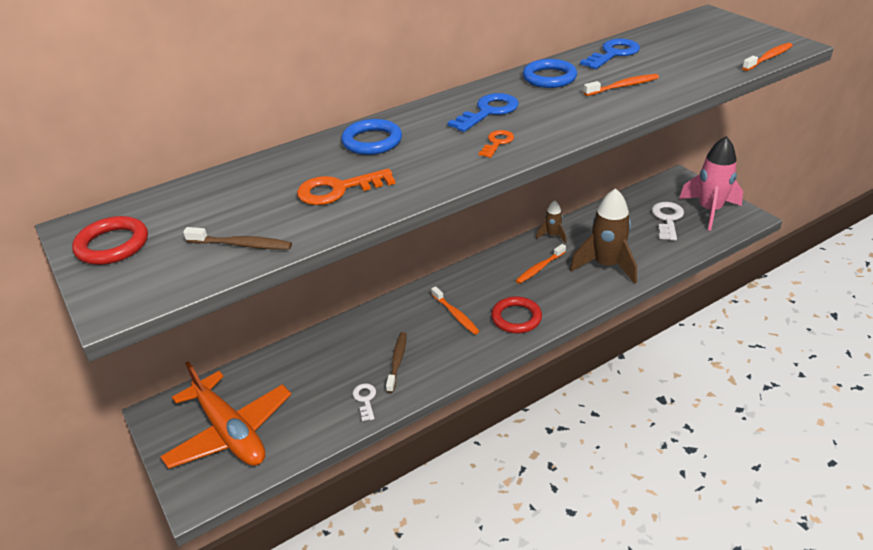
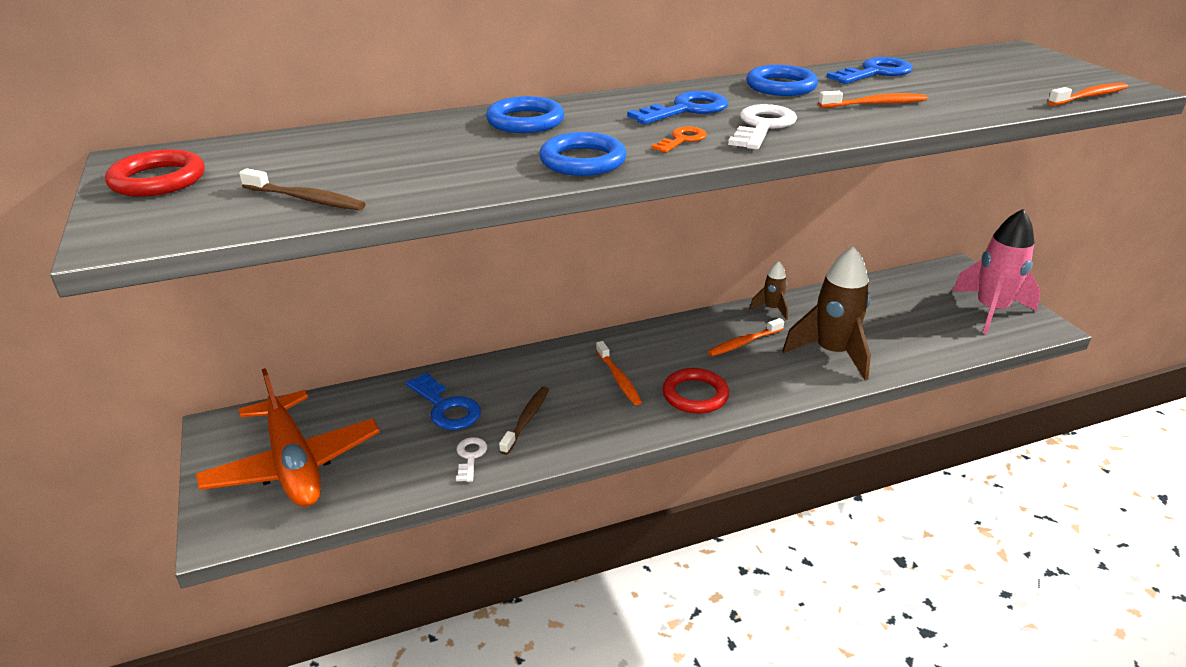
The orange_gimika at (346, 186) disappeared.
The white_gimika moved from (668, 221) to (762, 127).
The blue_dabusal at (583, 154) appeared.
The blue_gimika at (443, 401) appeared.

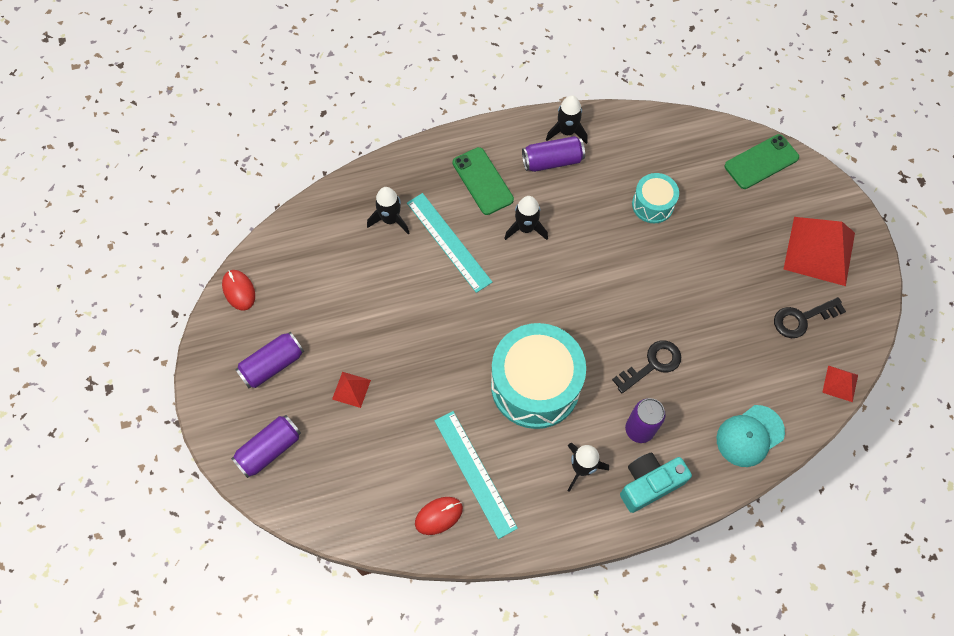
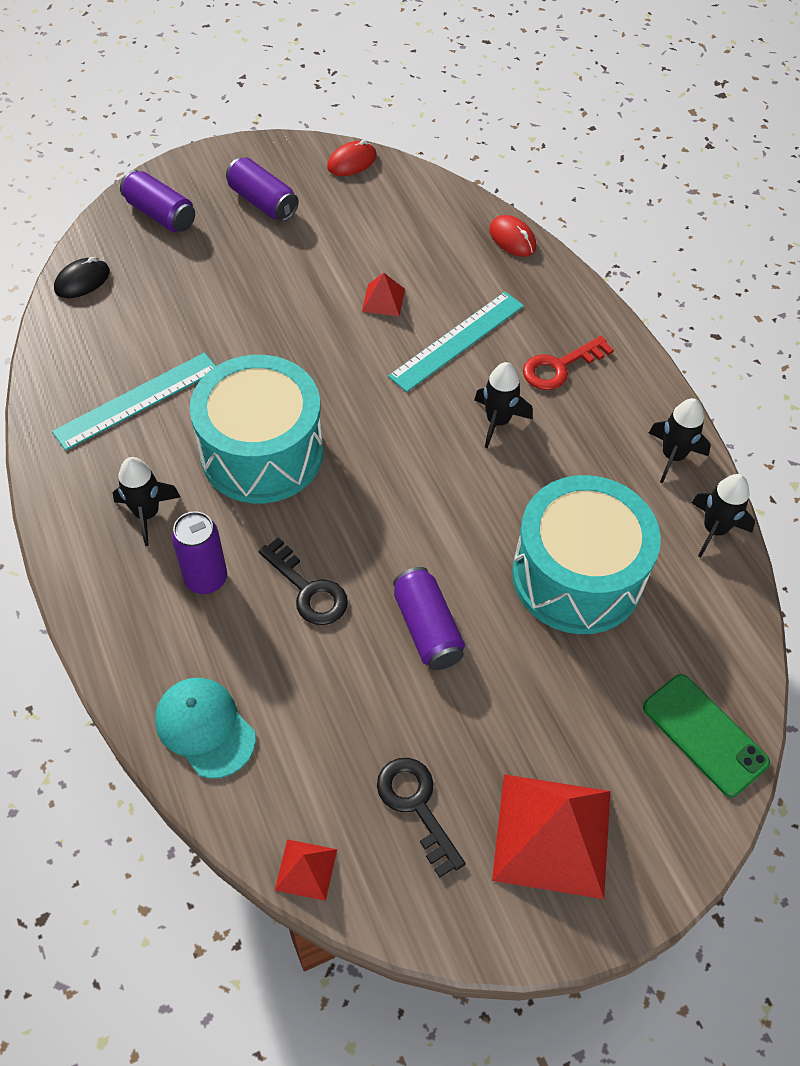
The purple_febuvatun moved from (553, 154) to (429, 618).
The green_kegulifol at (483, 181) was replaced by the red_gimika at (568, 363).
The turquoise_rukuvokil at (655, 198) changed to 1.97 times the size.
The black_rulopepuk moved from (388, 210) to (723, 516).
The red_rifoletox moved from (351, 390) to (383, 294).
The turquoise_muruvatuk at (656, 483) disappeared.
The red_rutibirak moved from (439, 516) to (512, 236).
The black_rutibirak at (82, 277) appeared.

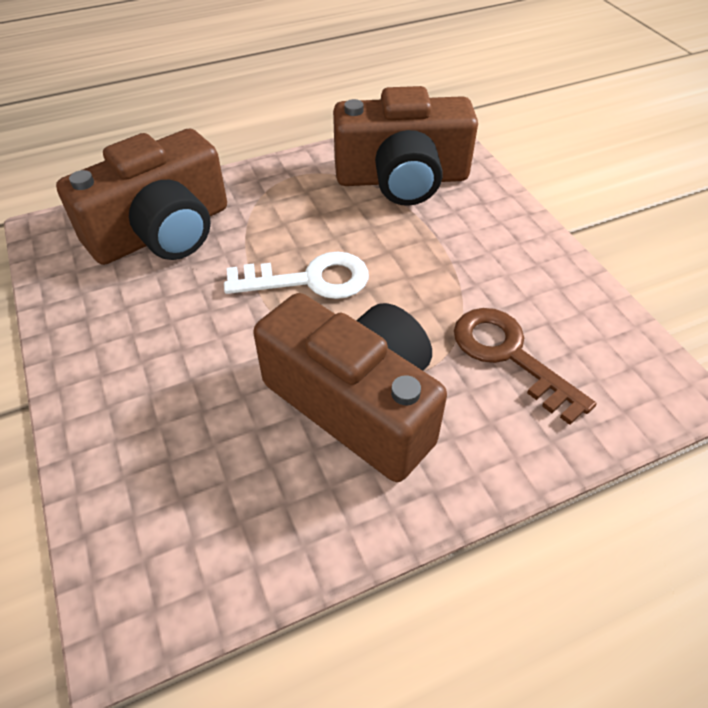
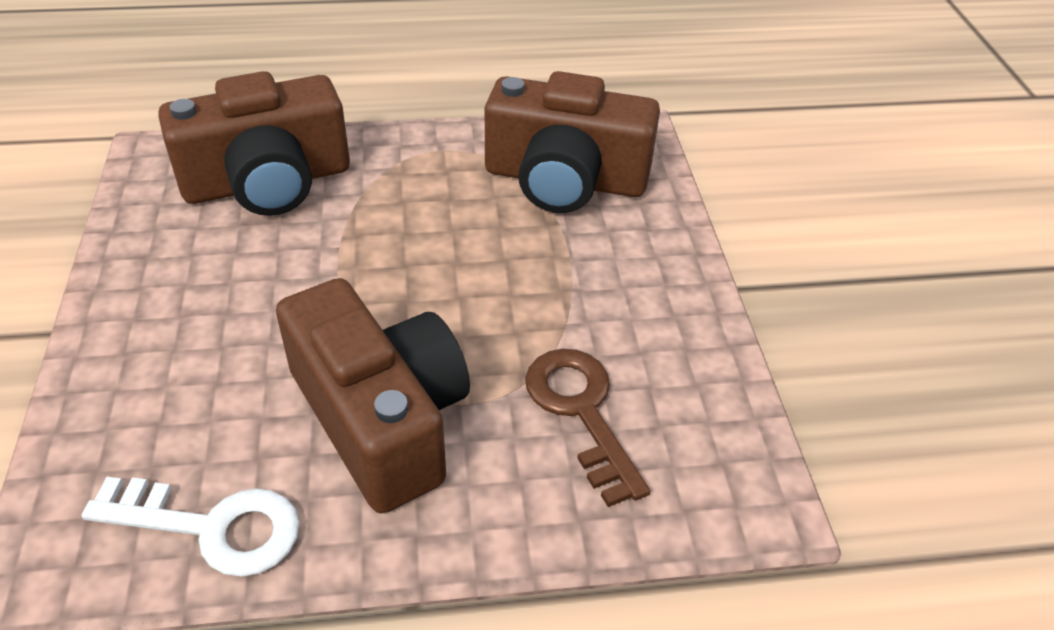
The white_gimika moved from (296, 275) to (191, 527).

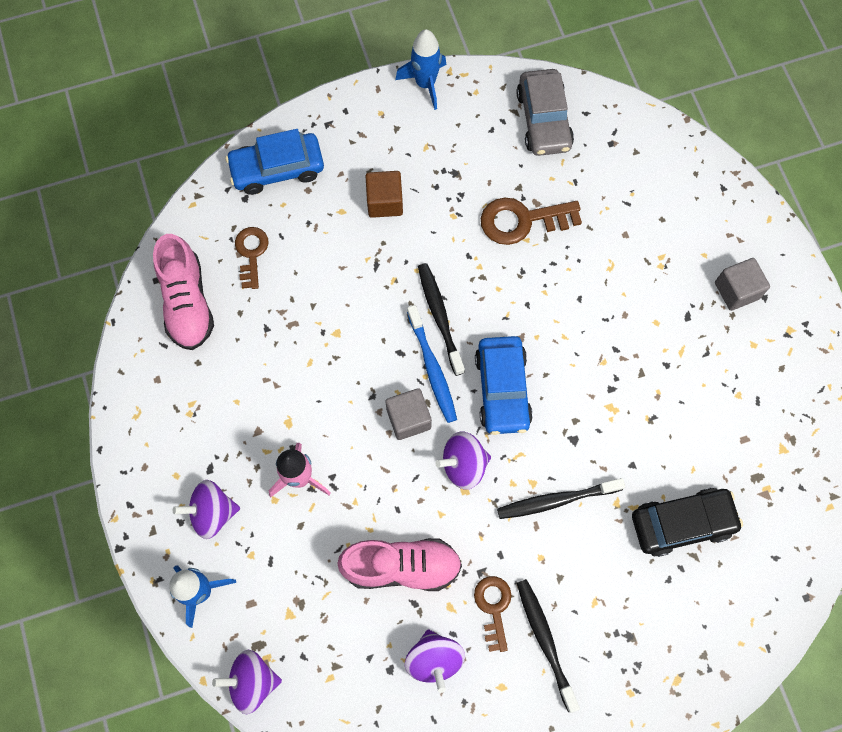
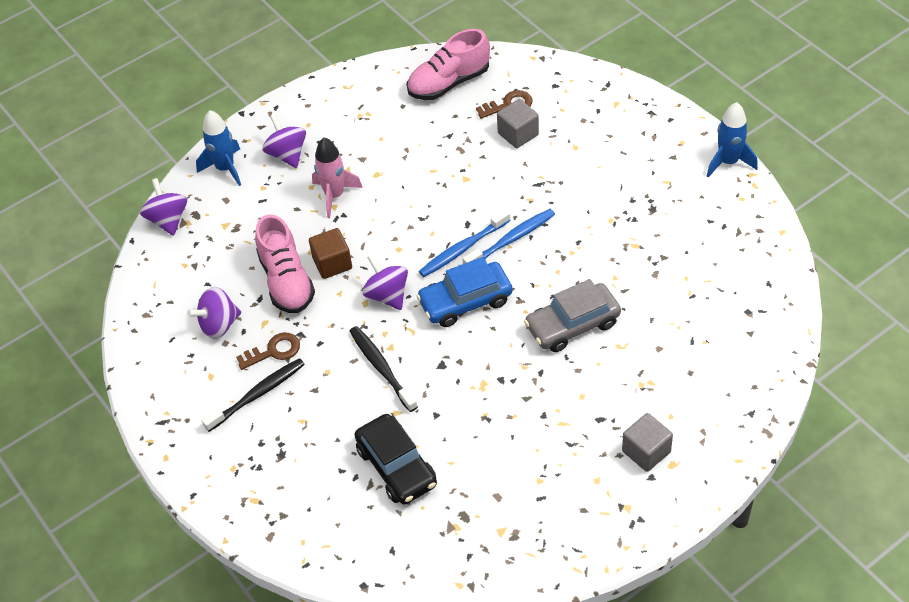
The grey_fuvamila moved from (545, 112) to (572, 315).
The blue_fuvamila at (275, 162) disappeared.
The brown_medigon moved from (384, 194) to (330, 253).
The brown_gimika at (531, 221) disappeared.
The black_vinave at (441, 319) became the blue_vinave at (509, 236).
The grey_medigon moved from (408, 414) to (518, 123).

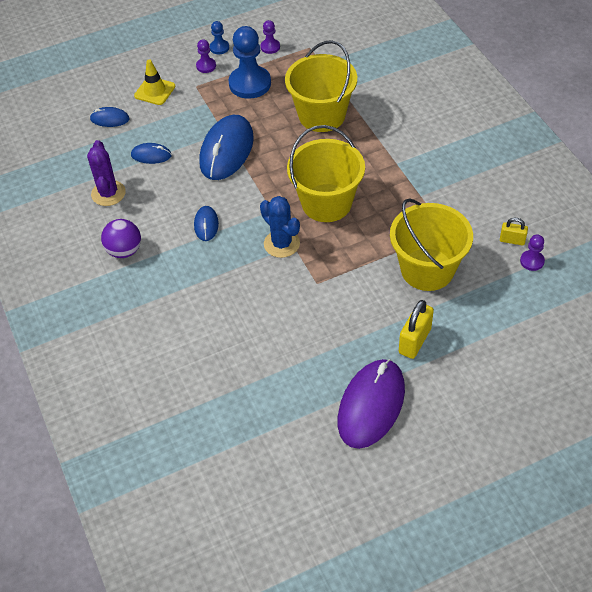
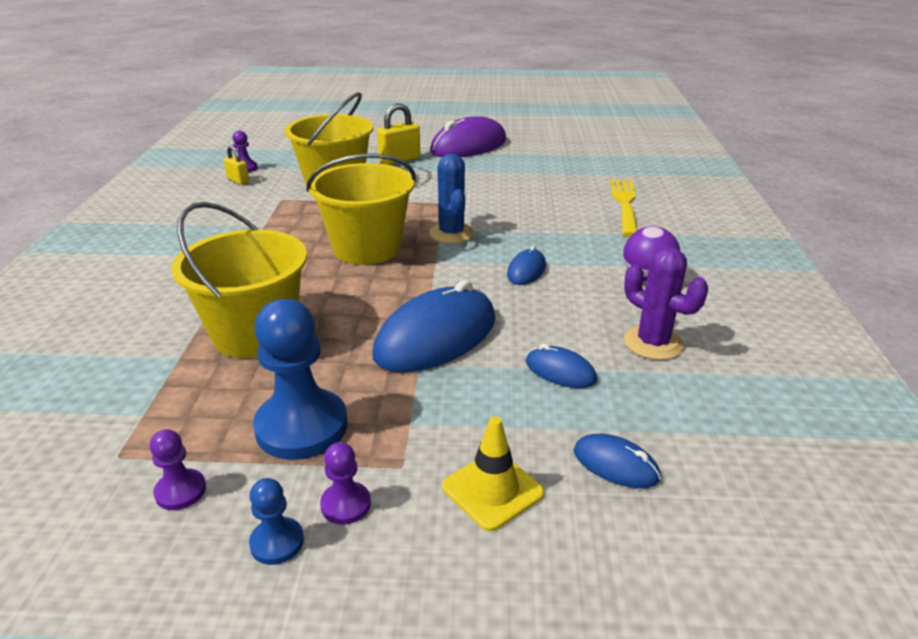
The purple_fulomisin at (106, 173) turned 60 degrees counterclockwise.
The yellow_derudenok at (623, 208) appeared.

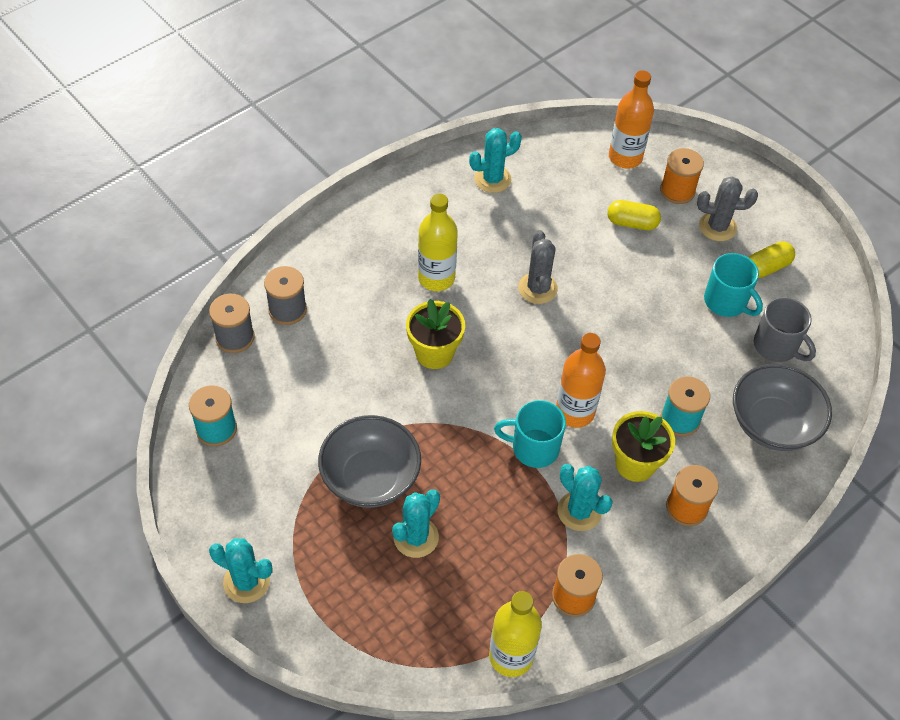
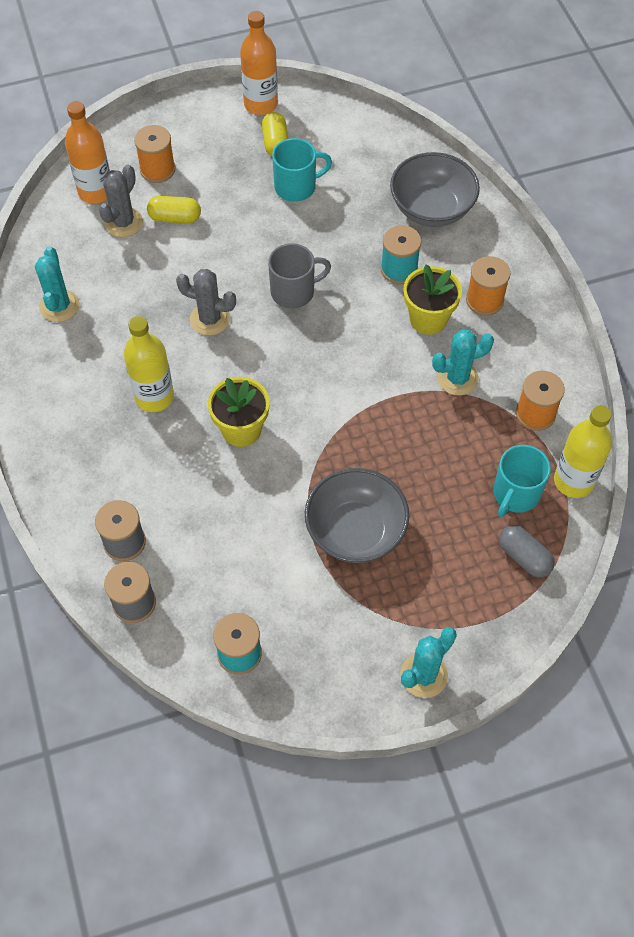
The grey_fulomisin moved from (727, 209) to (121, 201).
The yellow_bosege at (634, 215) turned 60 degrees clockwise.
The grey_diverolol moved from (785, 329) to (299, 275).
The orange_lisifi moved from (581, 380) to (259, 63).
The turquoise_diverolol moved from (530, 434) to (522, 481).
The turquoise_fulomisin at (416, 524) disappeared.
The grey_bosege at (527, 551) appeared.

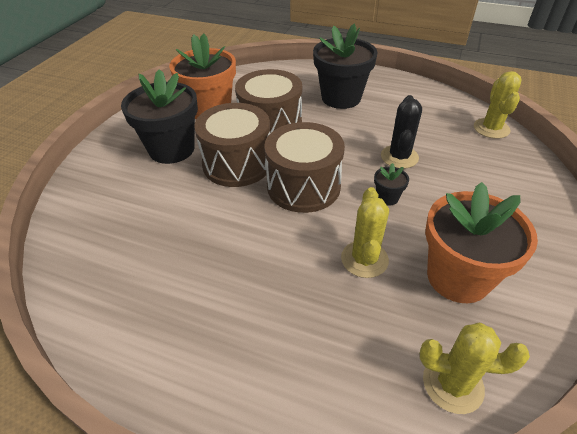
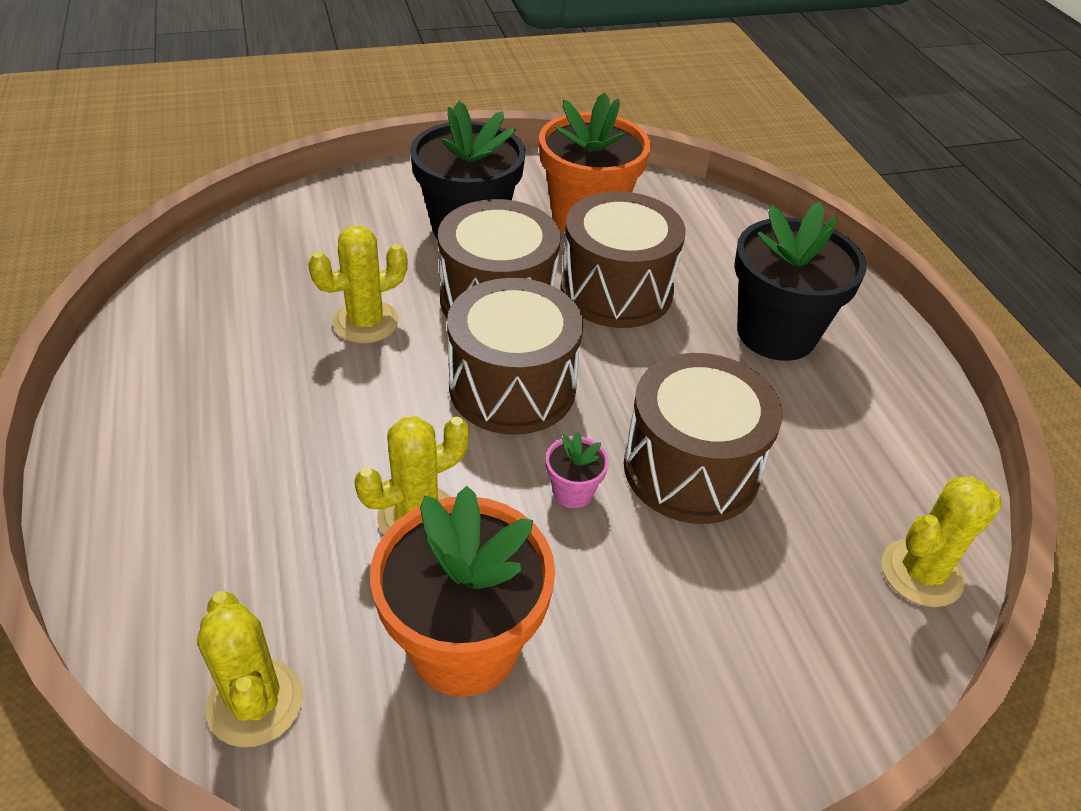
The black_fulomisin at (401, 132) was replaced by the brown_rukuvokil at (703, 438).
The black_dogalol at (391, 184) became the pink_dogalol at (577, 470).
The yellow_fulomisin at (358, 284) appeared.

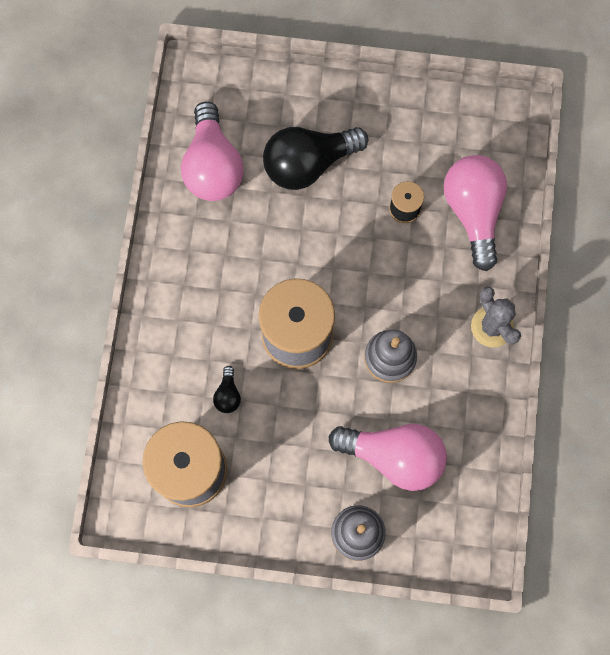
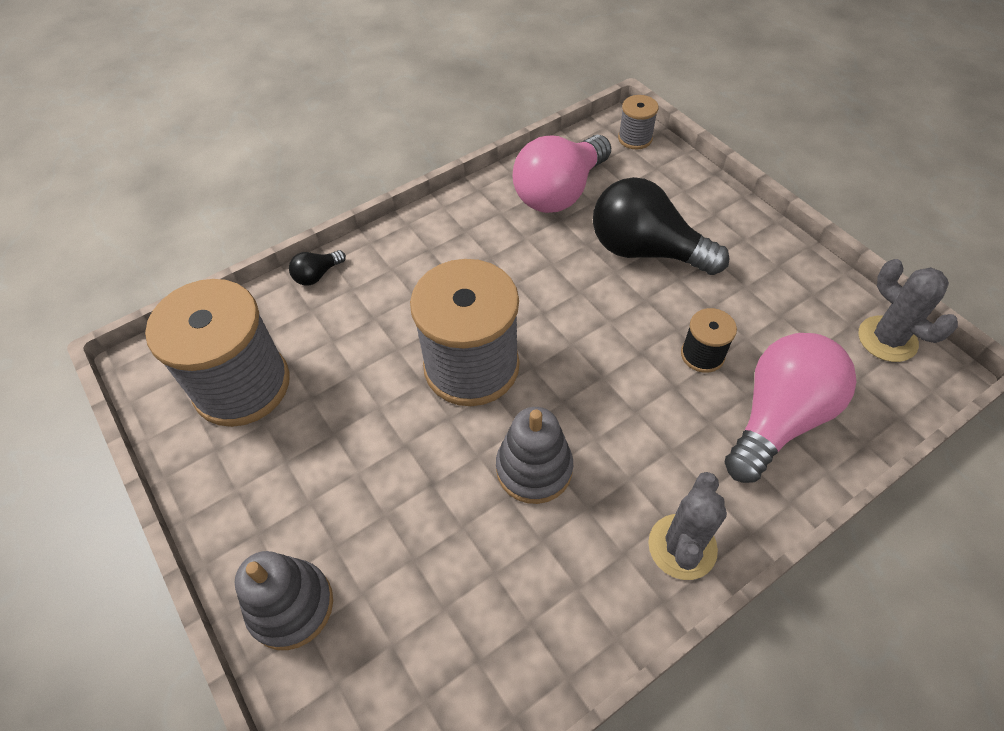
The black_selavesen moved from (227, 389) to (317, 268).
The pink_selavesen at (387, 457) disappeared.
The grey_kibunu at (638, 122) appeared.
The grey_fulomisin at (908, 310) appeared.

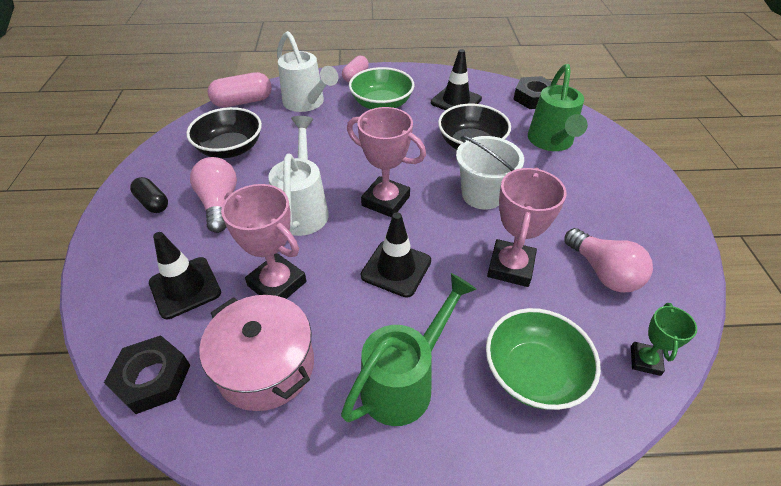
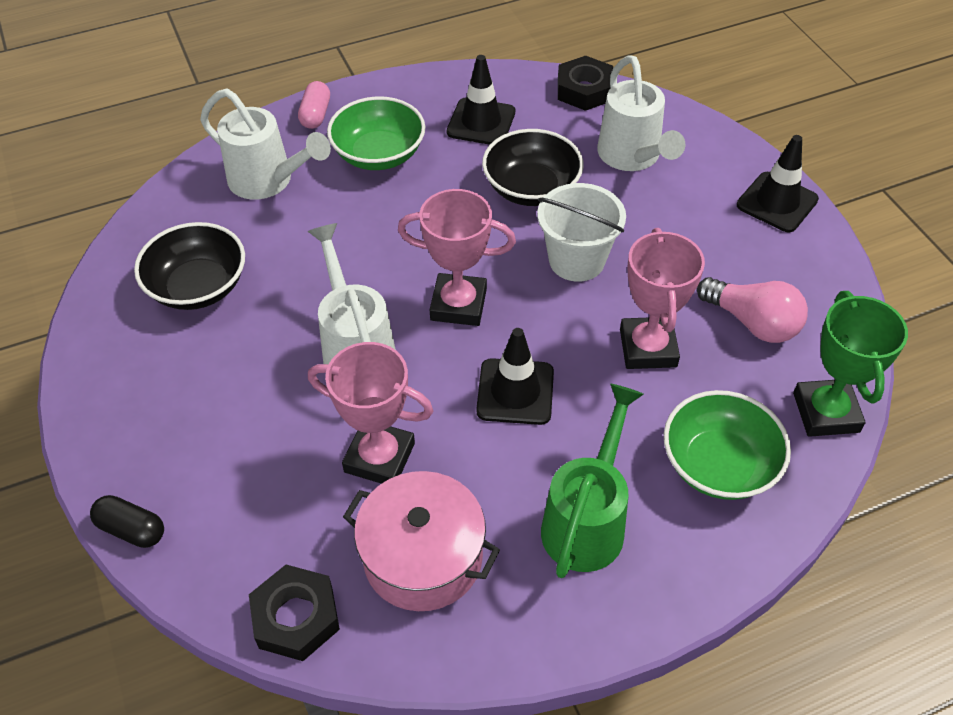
The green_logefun at (558, 107) became the white_logefun at (641, 113).
The pink_bosege at (239, 90) disappeared.
The pink_selavesen at (213, 195) disappeared.
The black_bosege moved from (149, 195) to (127, 521).
The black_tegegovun moved from (185, 275) to (778, 183).
The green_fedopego at (664, 339) changed to 1.75 times the size.

